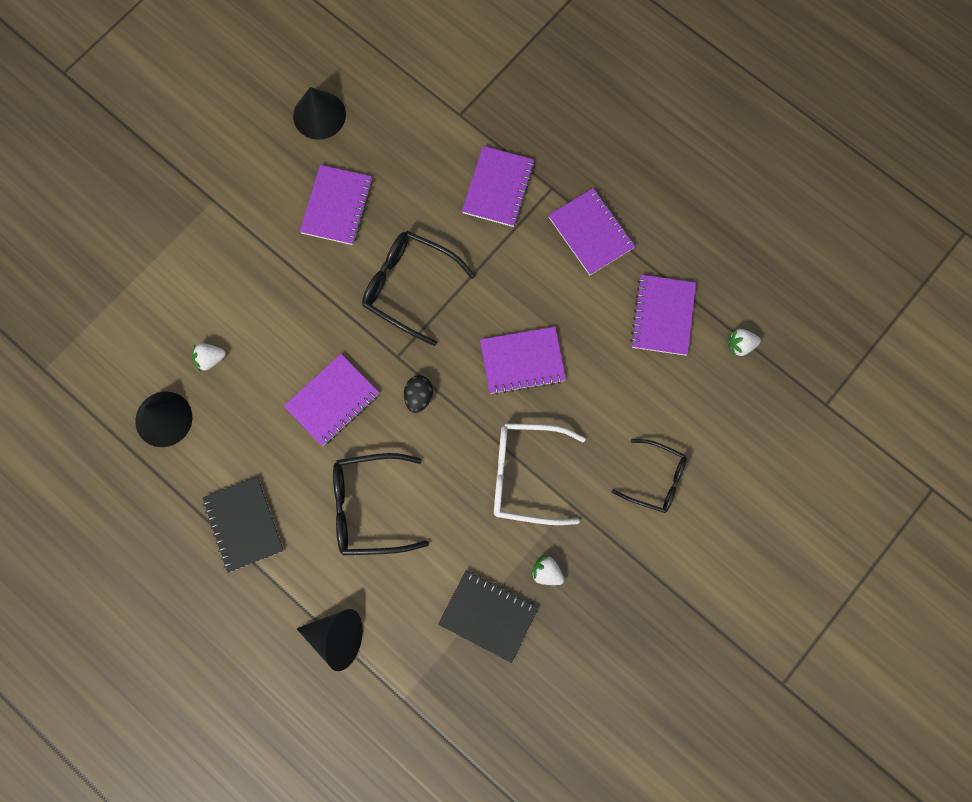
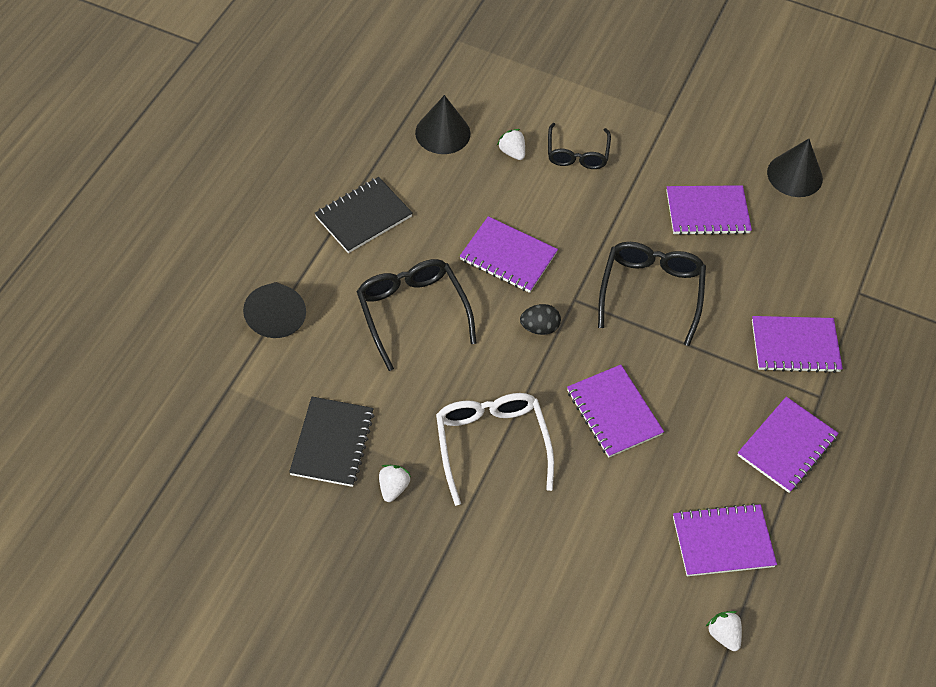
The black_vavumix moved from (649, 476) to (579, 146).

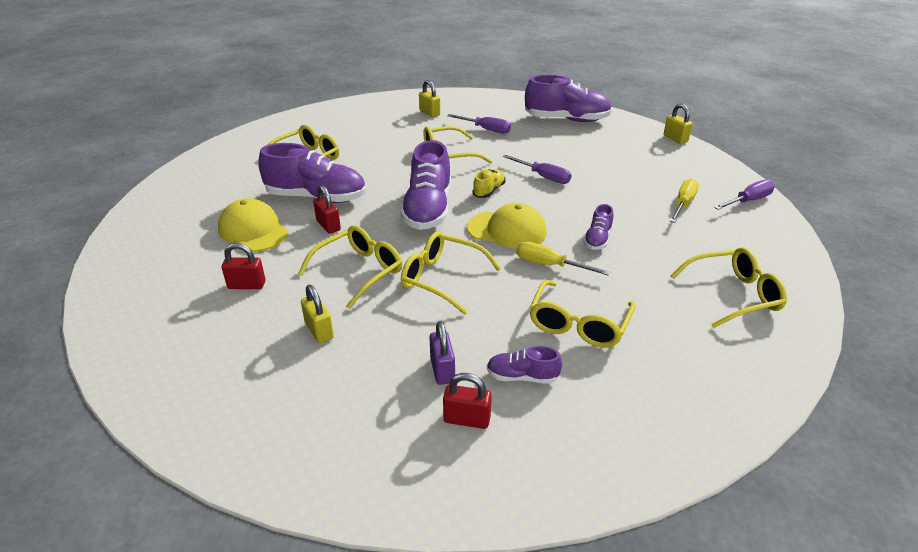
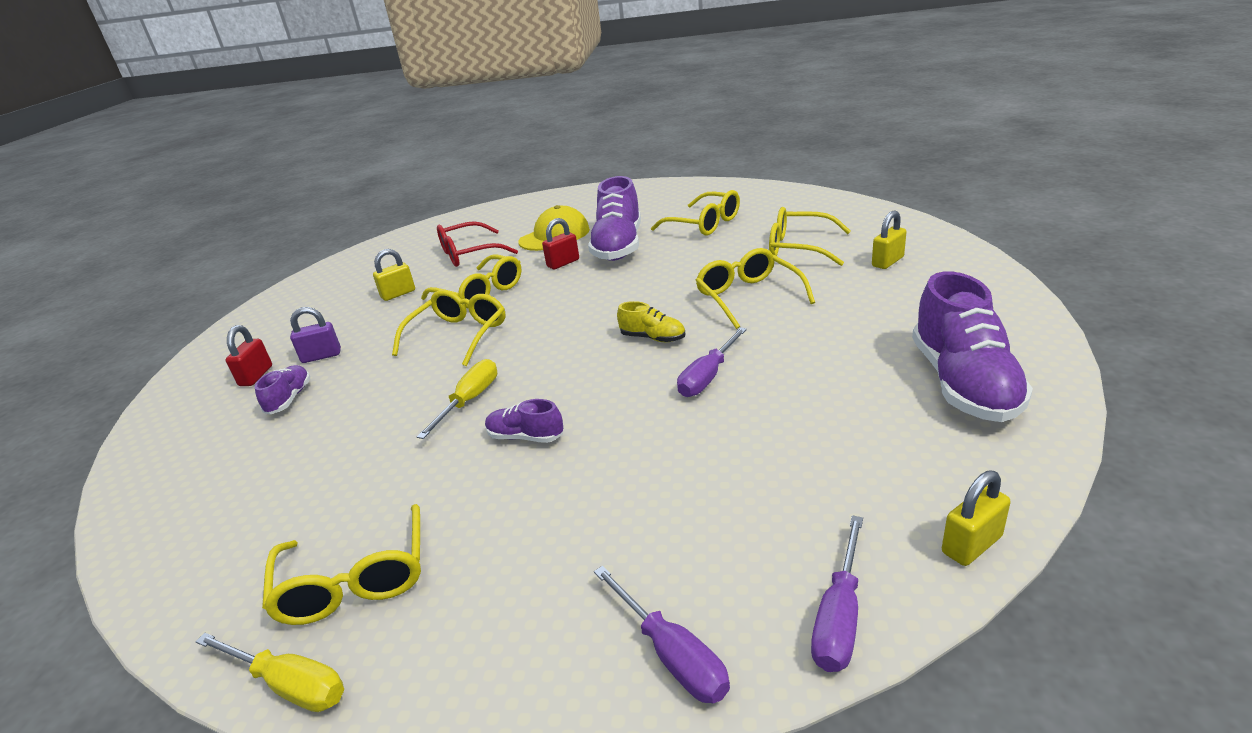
The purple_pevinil moved from (479, 123) to (837, 593).
The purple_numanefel at (425, 185) disappeared.
The yellow_pevinil moved from (684, 201) to (270, 672).
The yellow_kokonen at (507, 226) disappeared.
The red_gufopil at (243, 266) was replaced by the red_vavumix at (477, 244).
The yellow_vavumix moved from (582, 313) to (810, 236).

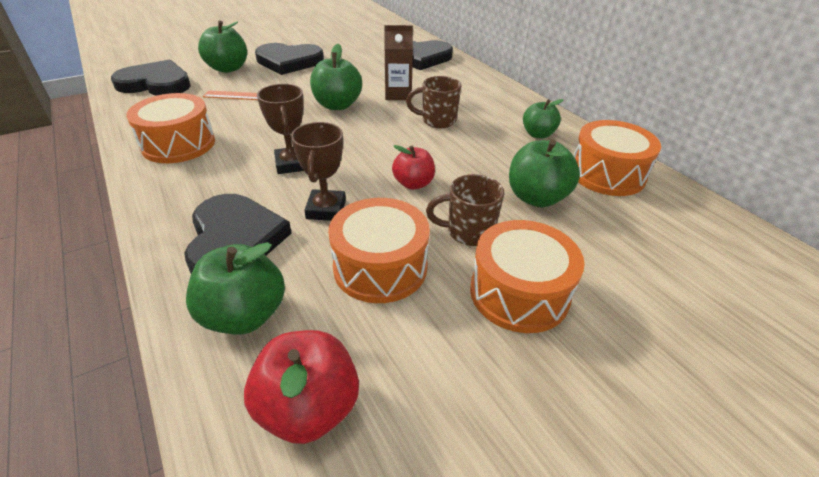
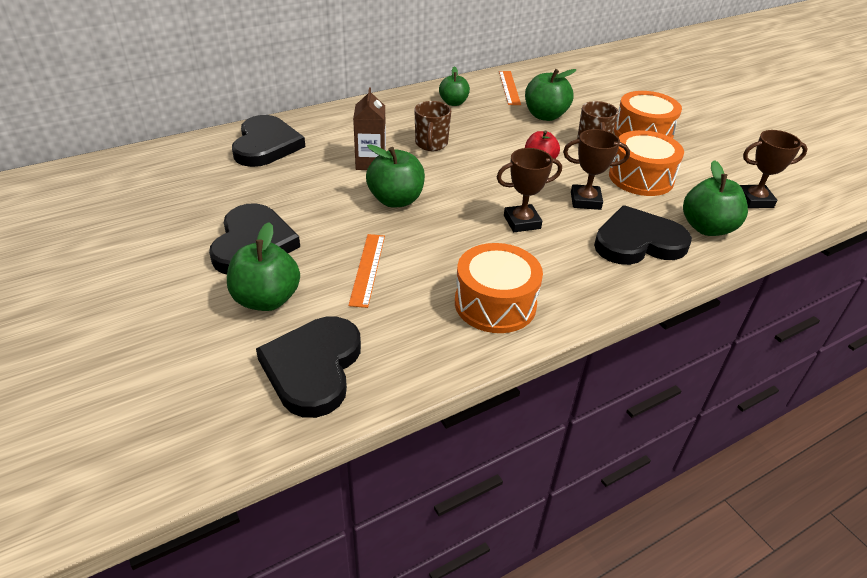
The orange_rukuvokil at (617, 158) was replaced by the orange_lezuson at (510, 88).
The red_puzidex at (301, 387) was replaced by the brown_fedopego at (774, 169).

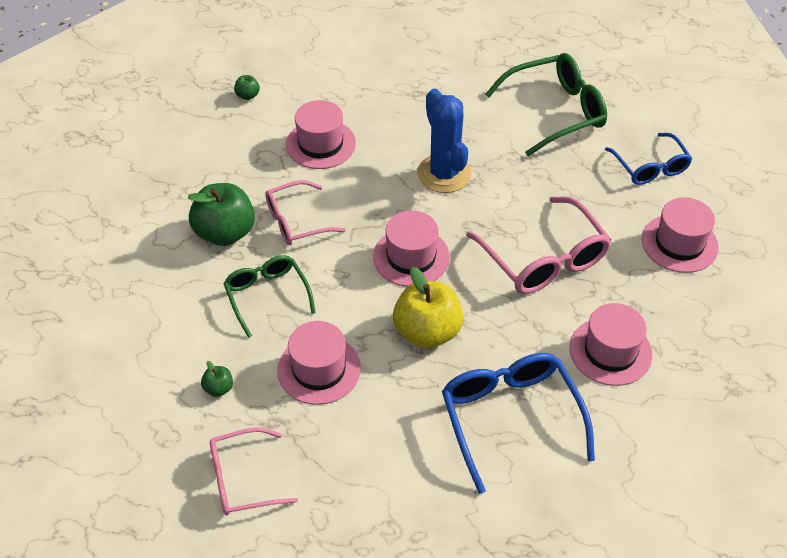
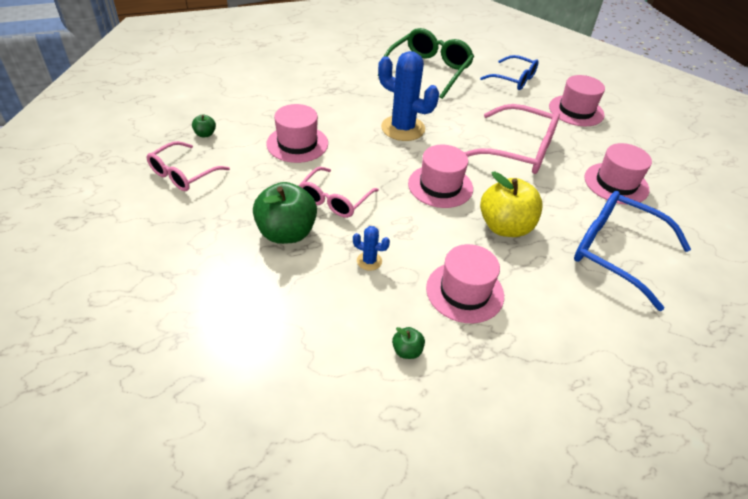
The green_vavumix at (269, 296) was replaced by the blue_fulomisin at (371, 248).
The pink_vavumix moved from (254, 471) to (188, 166).

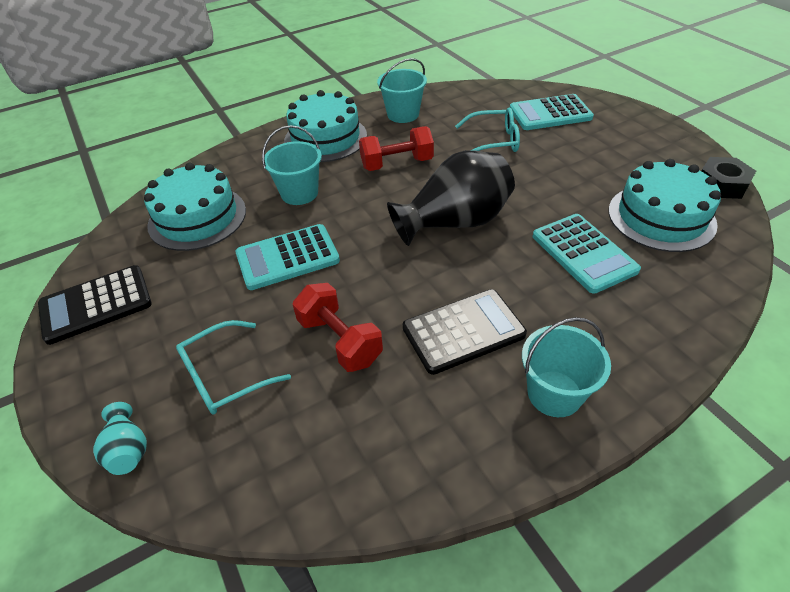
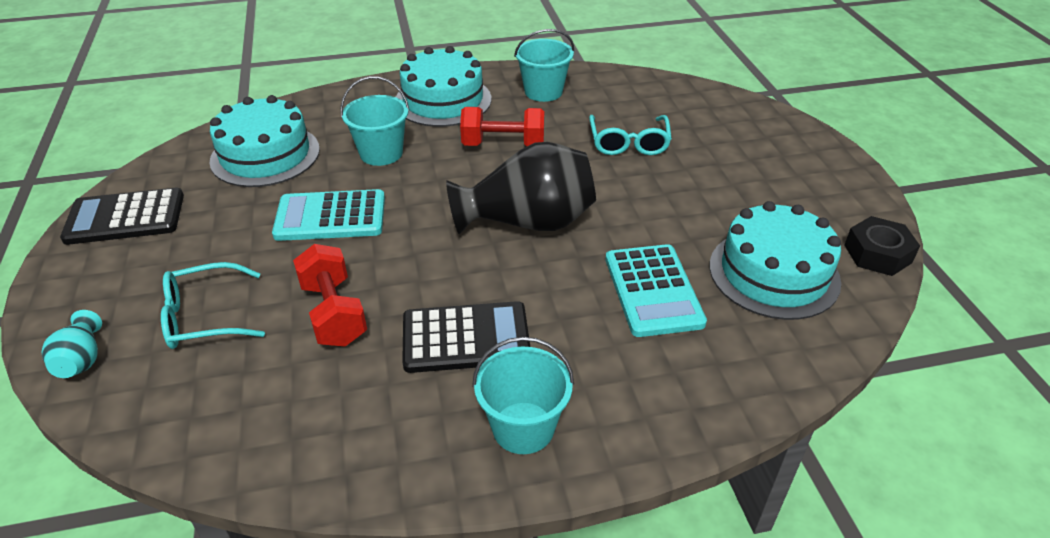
The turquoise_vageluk at (552, 112) disappeared.
The turquoise_vavumix at (487, 130) turned 75 degrees clockwise.

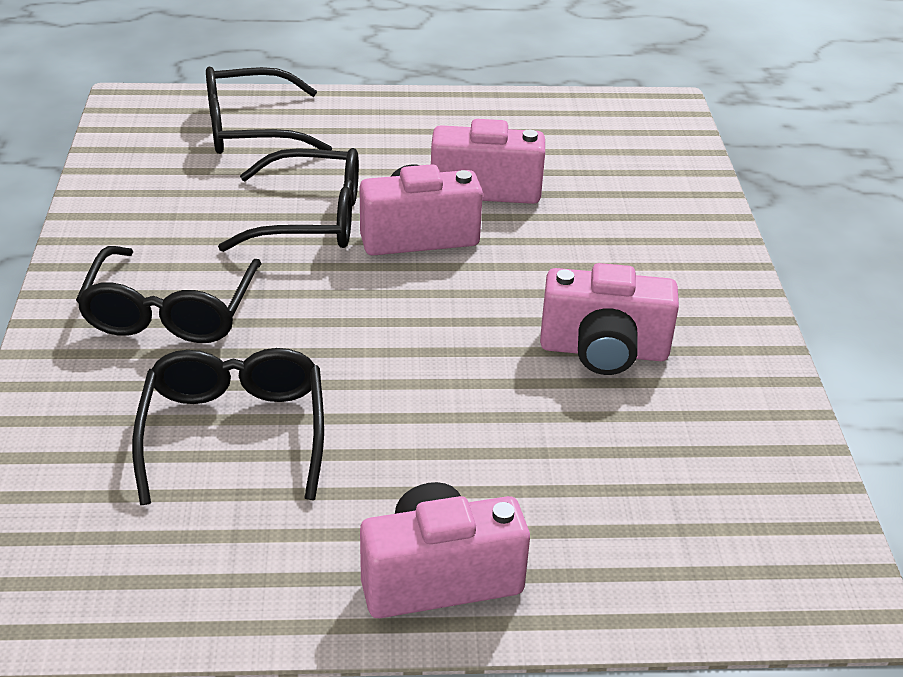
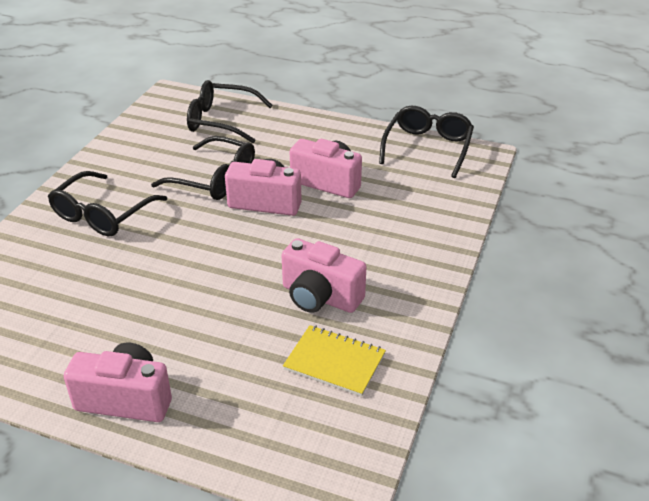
The black_vavumix moved from (228, 426) to (426, 142).
The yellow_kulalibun at (334, 361) appeared.

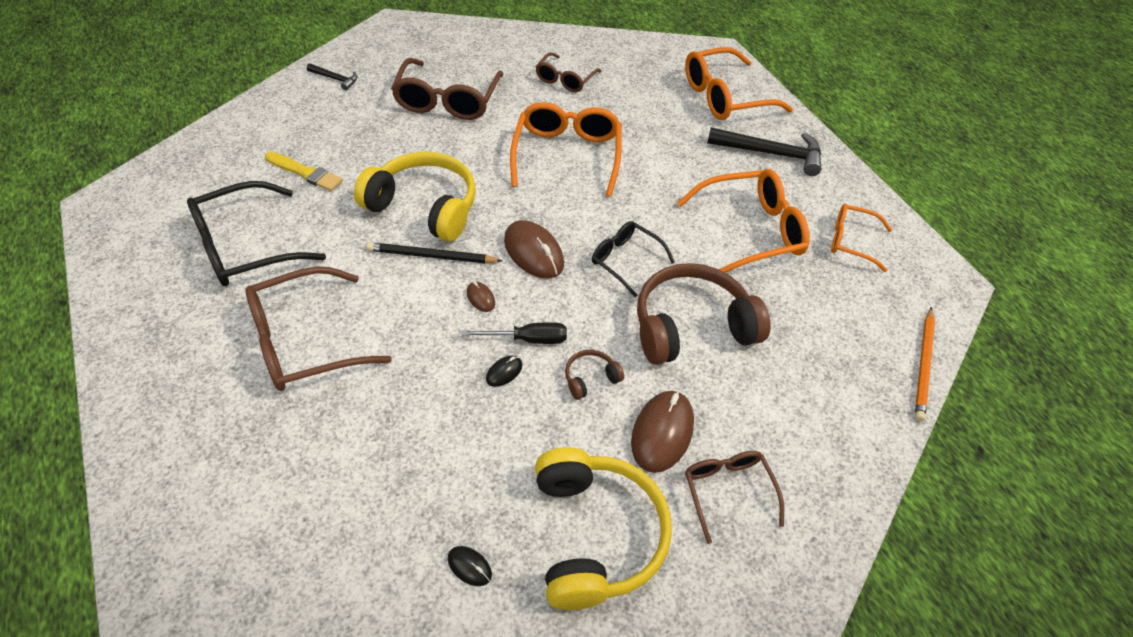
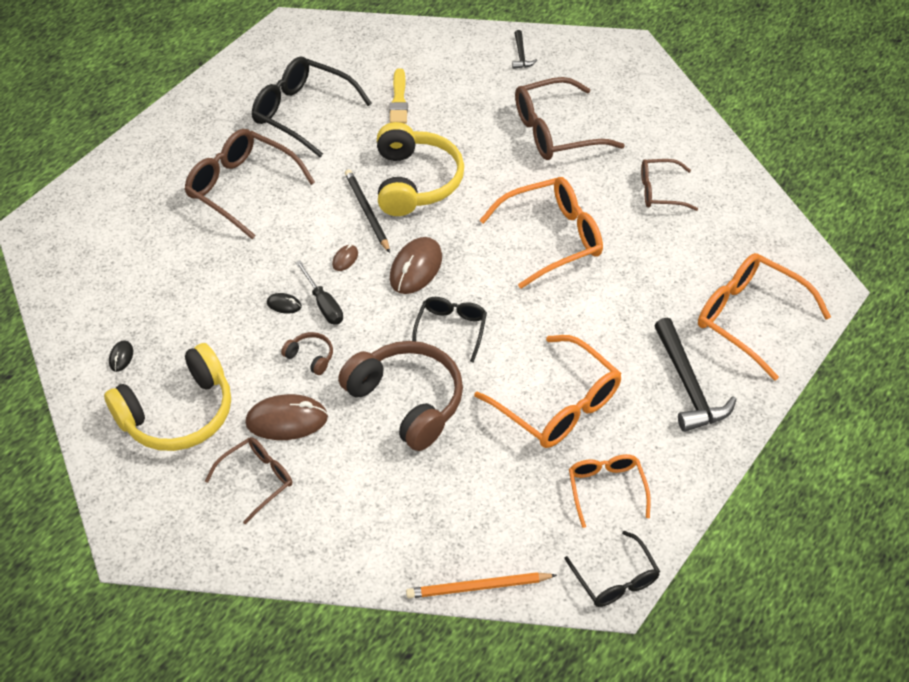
The black_vavumix at (612, 569) appeared.

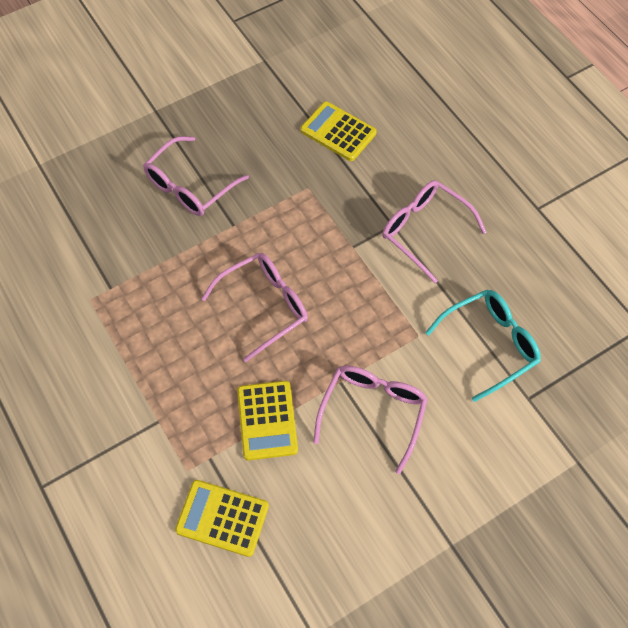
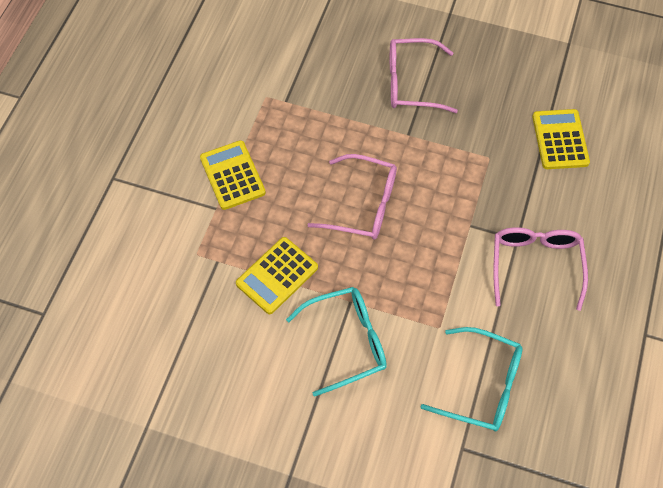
The pink_vavumix at (370, 419) became the turquoise_vavumix at (336, 342).
The yellow_vageluk moved from (222, 518) to (233, 175).

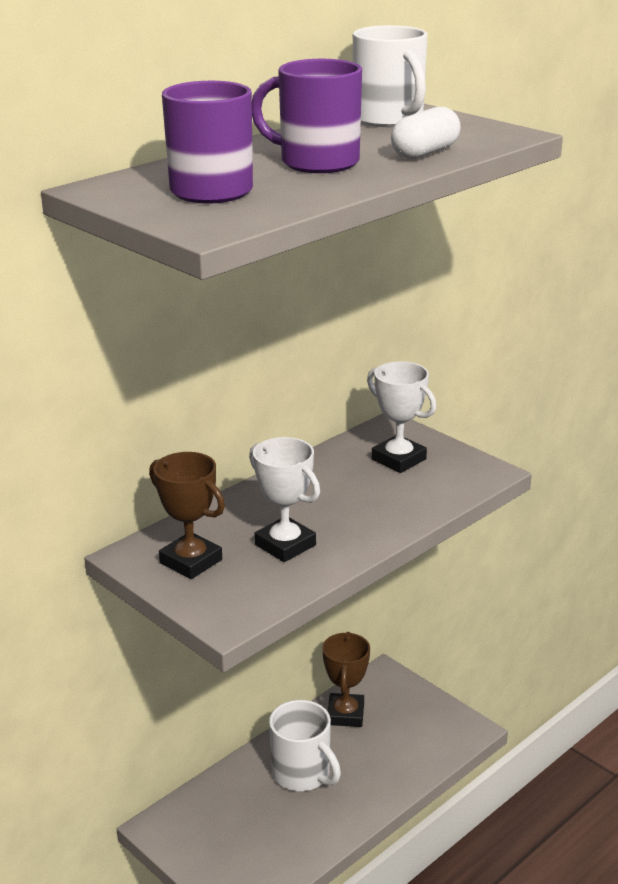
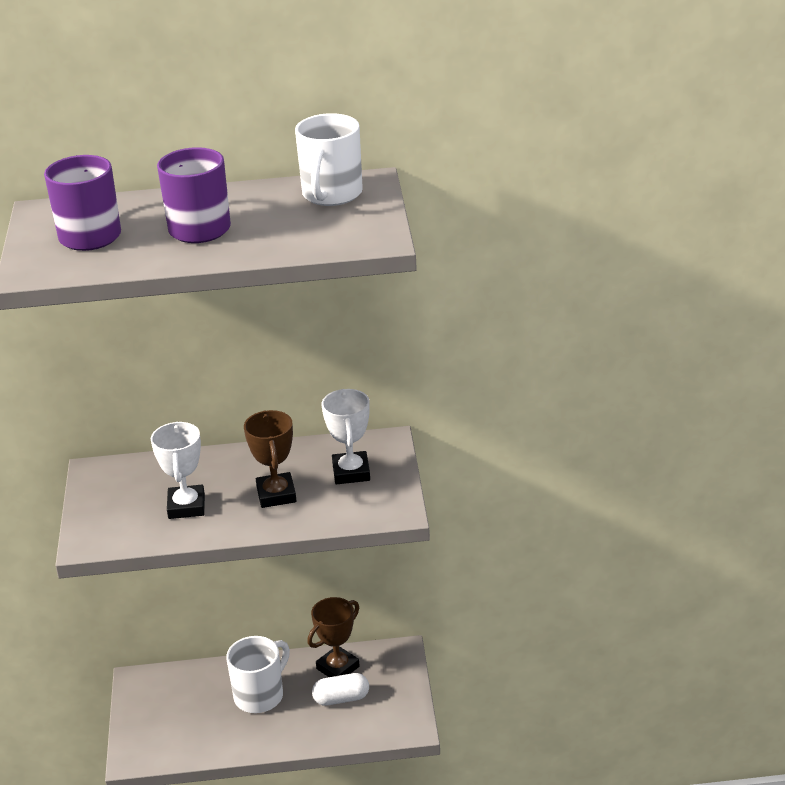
The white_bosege moved from (426, 133) to (340, 689).
The brown_fedopego moved from (187, 515) to (270, 459).
The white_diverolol at (305, 745) turned 135 degrees counterclockwise.

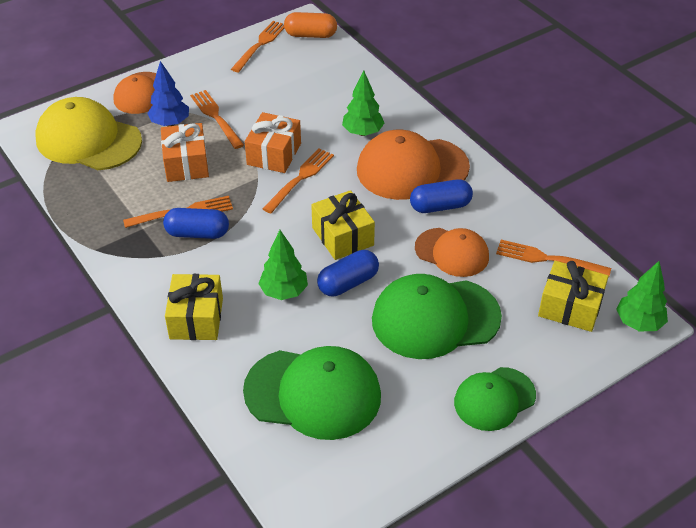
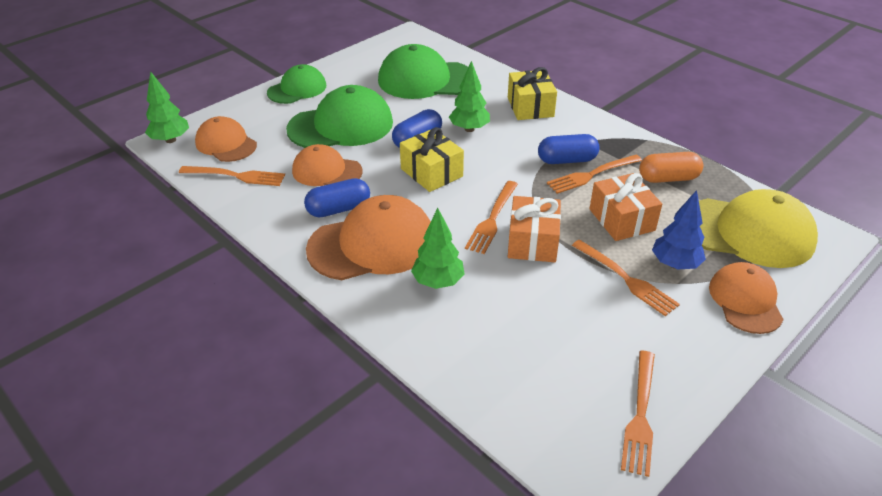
The orange_bosege moved from (310, 25) to (671, 167).
The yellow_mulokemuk at (573, 296) was replaced by the orange_kokonen at (226, 139).

